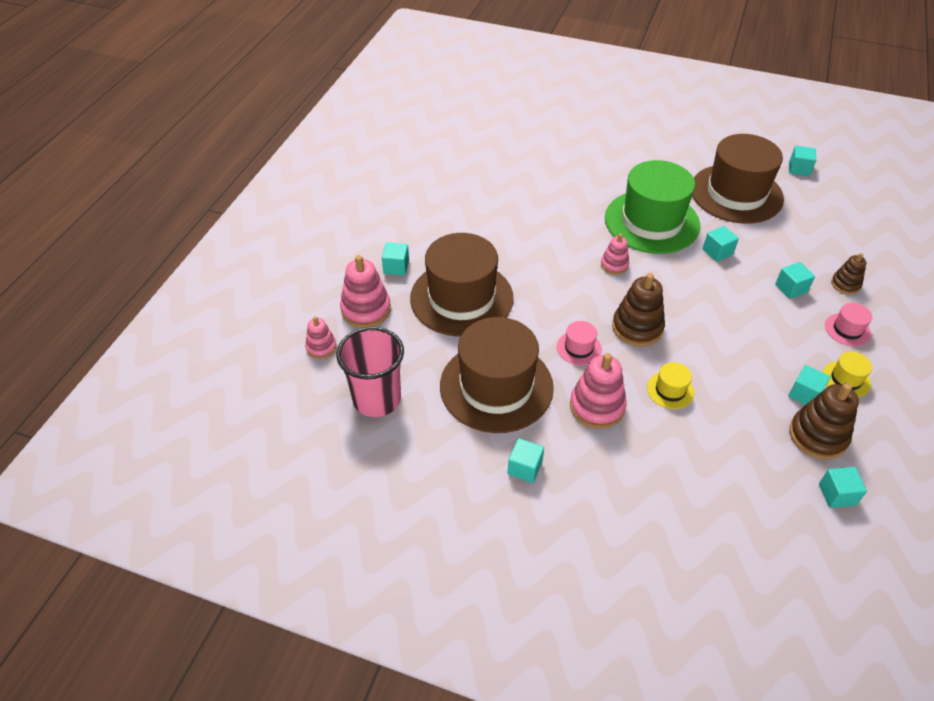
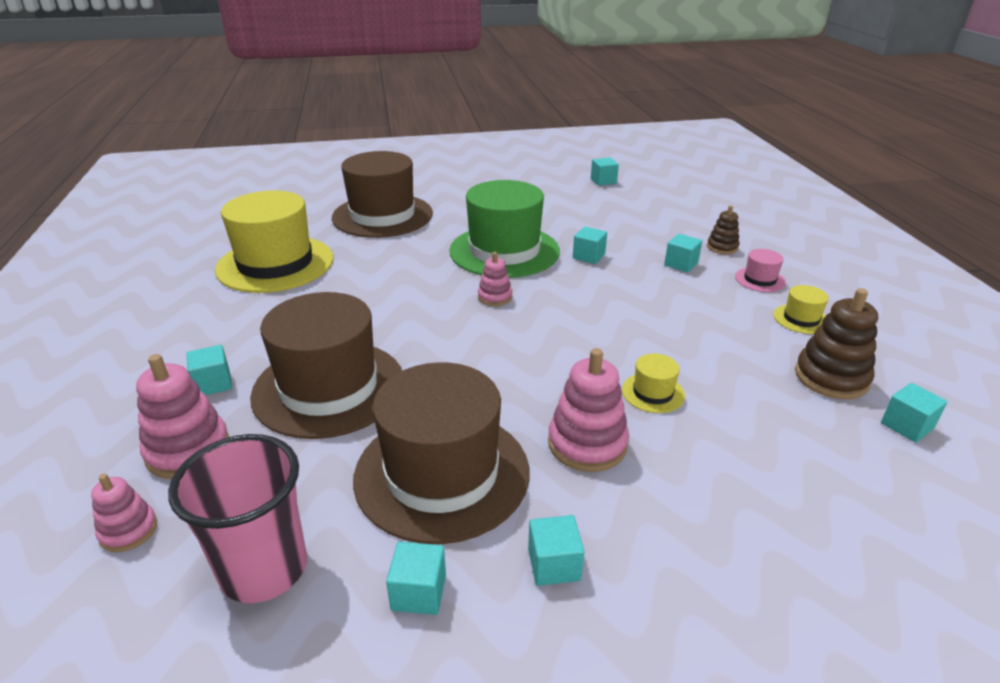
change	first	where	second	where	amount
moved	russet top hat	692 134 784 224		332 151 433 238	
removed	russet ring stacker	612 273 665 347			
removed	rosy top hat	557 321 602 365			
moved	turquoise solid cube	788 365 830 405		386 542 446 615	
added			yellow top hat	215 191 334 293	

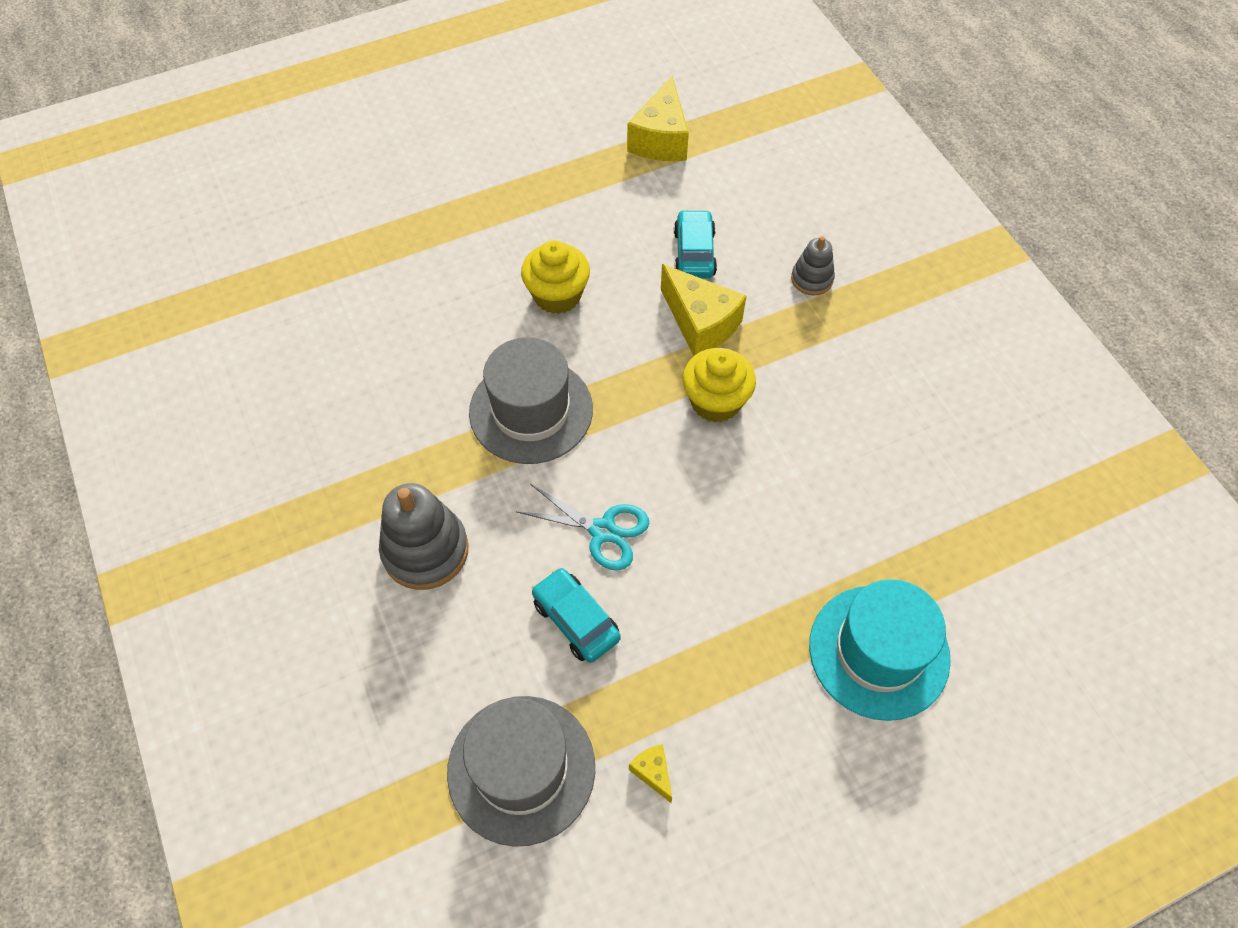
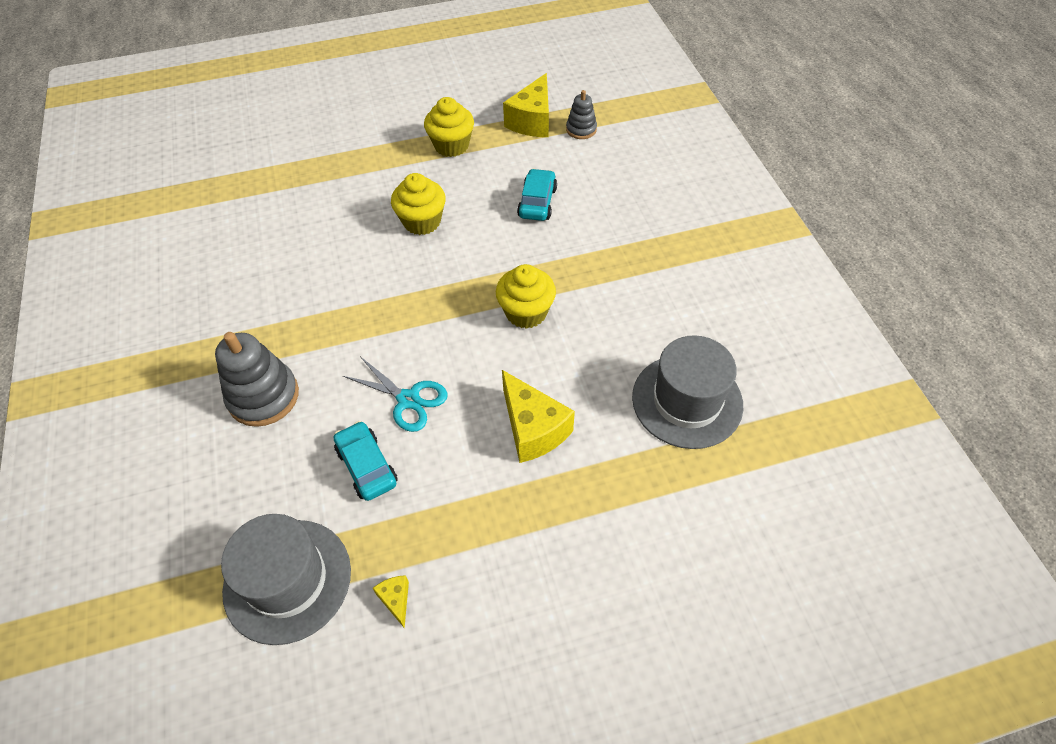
change	first	where	second	where	amount
moved	ash-grey ring stacker	791 236 835 295		566 90 597 139	
moved	yellow cheese	661 264 746 356		502 370 575 463	
moved	ash-grey top hat	469 337 593 464		632 335 743 449	
removed	turquoise top hat	809 579 951 721			
added			yellow muffin	424 97 474 157	

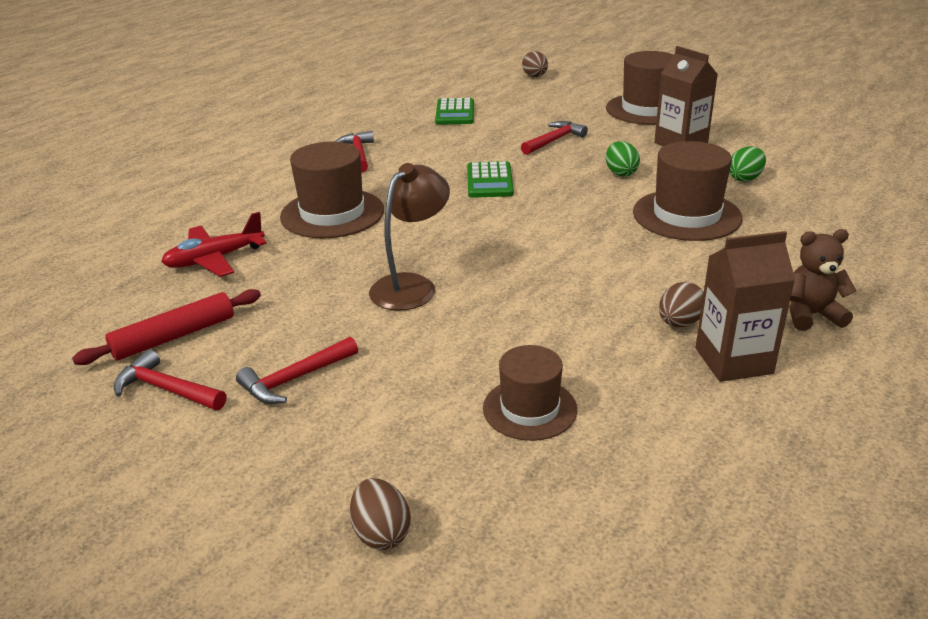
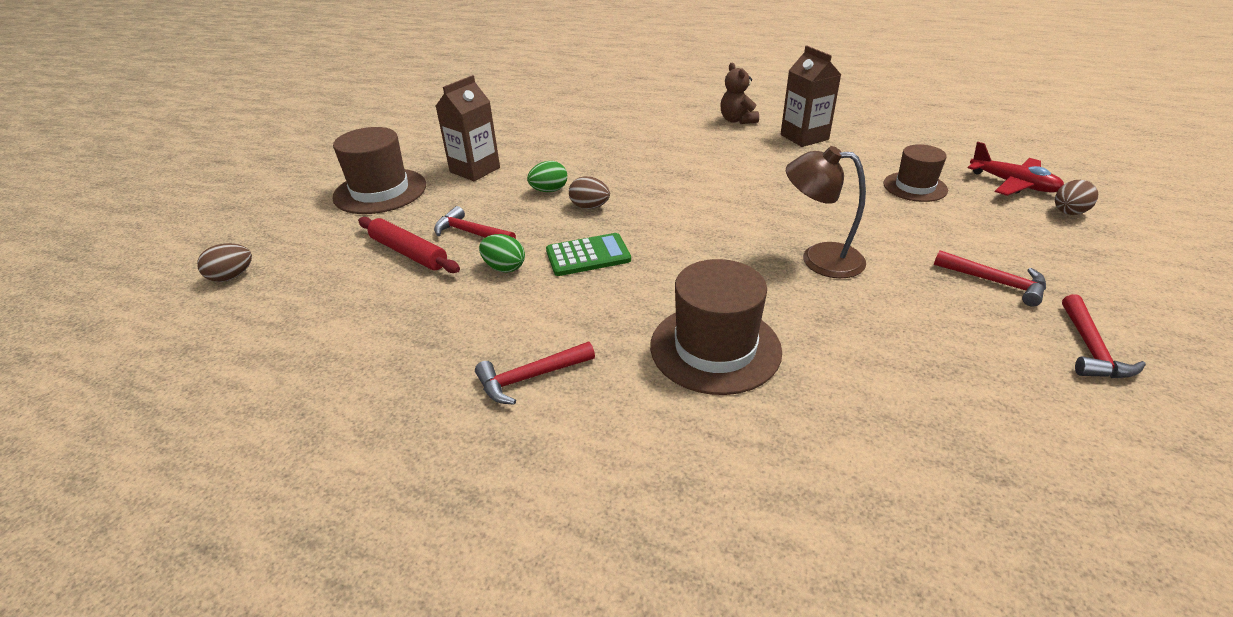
change	first	where	second	where	amount
removed	emerald calculator	435 98 474 125			
removed	russet top hat	633 141 742 241			
moved	emerald egg shape	729 146 766 182		479 234 525 273	
moved	red aeroplane	161 212 267 277		968 142 1064 196	
moved	russet egg shape	659 282 704 327		569 176 610 209	
moved	red dough roller	72 289 261 365		358 217 460 273	

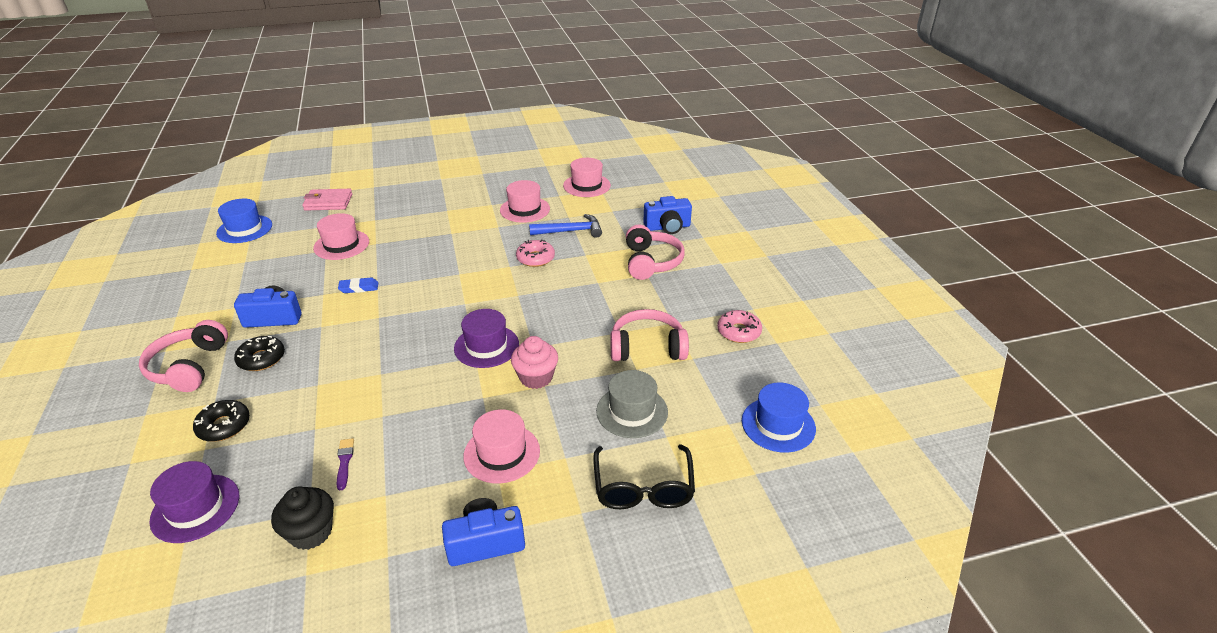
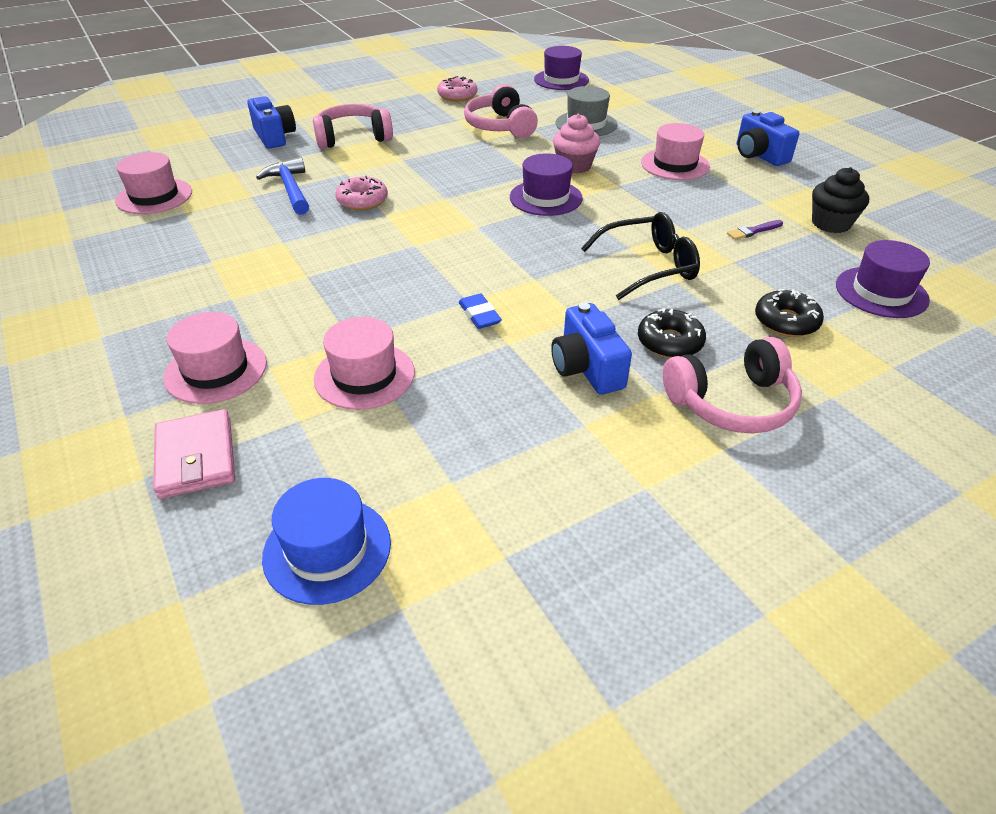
change	first	where	second	where	amount
moved	rosy top hat	500 180 550 223		163 312 267 404	
recoloured	blue top hat	742 383 816 453	violet top hat	534 46 589 90	
moved	ebony glasses	593 444 695 509		581 212 700 300	

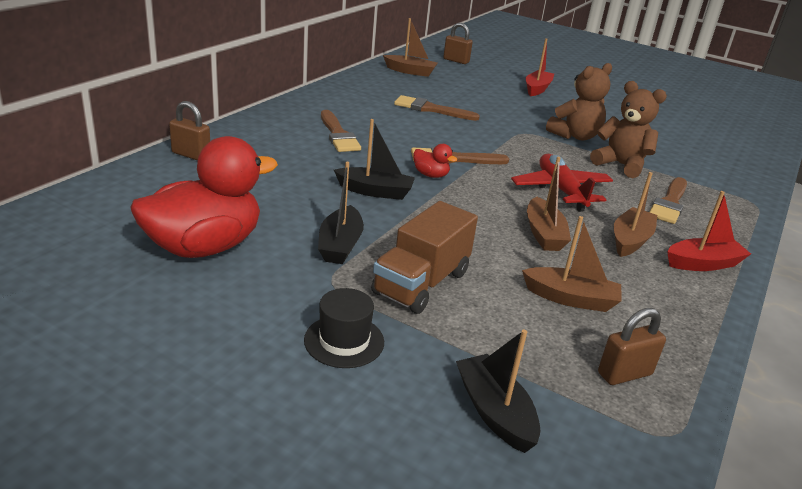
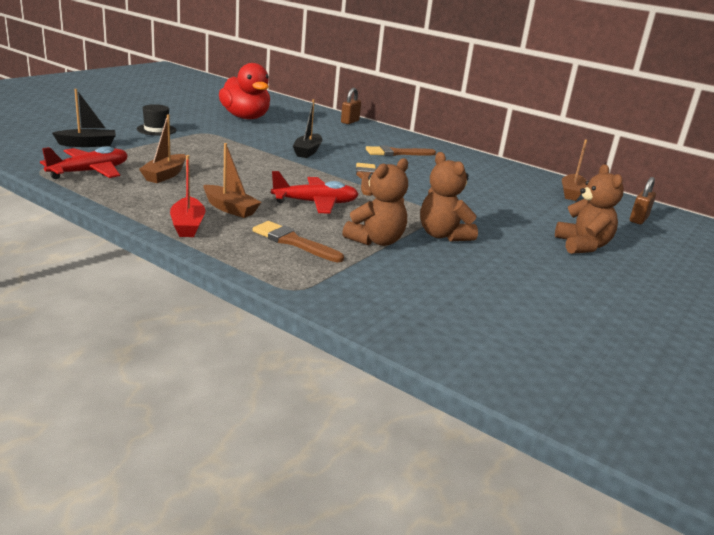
change	first	where	second	where	amount
replaced	red toy boat	526 38 554 96	russet stuffed bear	555 164 624 254	
removed	russet paint brush	394 95 480 121			
removed	red rubber duck	413 144 458 178			
removed	russet toy boat	527 157 571 251			
removed	ebony toy boat	318 162 364 264			
removed	russet lorry	371 201 478 314			
replaced	russet small lock	598 308 666 385	red aeroplane	40 146 128 179	

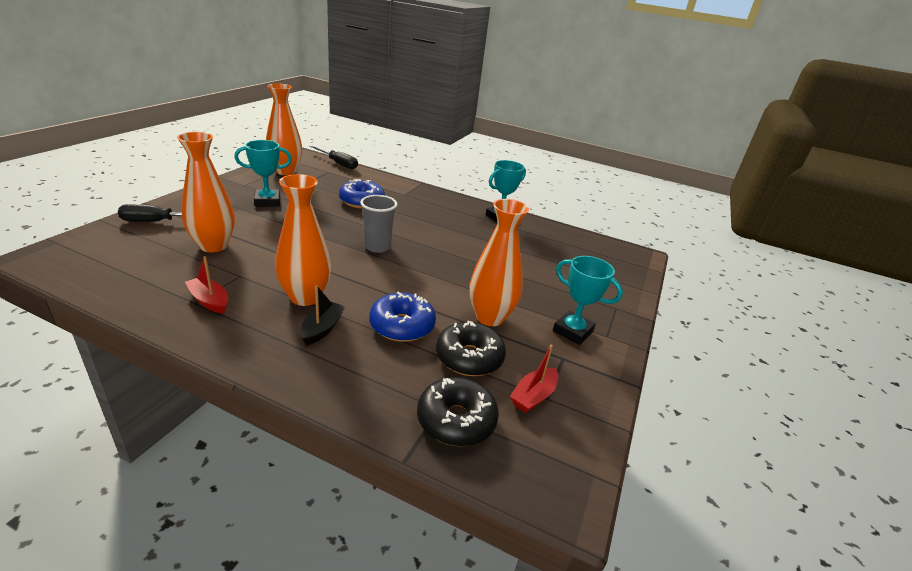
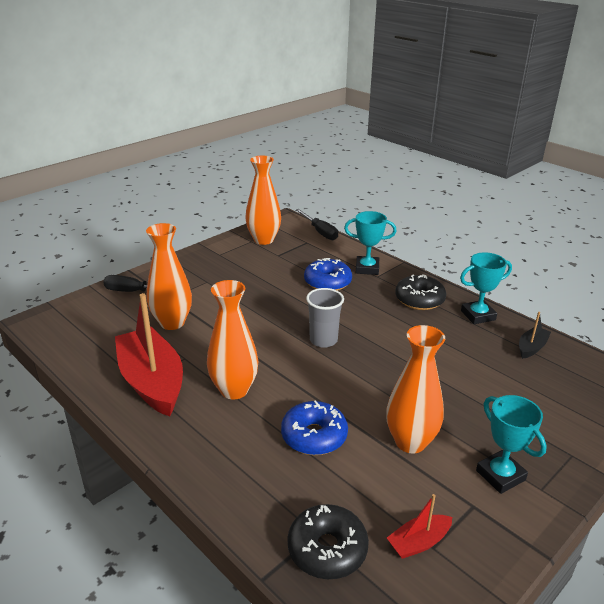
change	first	where	second	where	amount
moved	turquoise prize cup	234 140 292 206		344 211 397 275	
resized	red toy boat	185 256 228 314		115 293 183 416	x2.23
moved	ebony toy boat	300 285 345 345		519 312 551 359	
moved	ebony glazed donut	436 321 506 376		395 274 446 310	

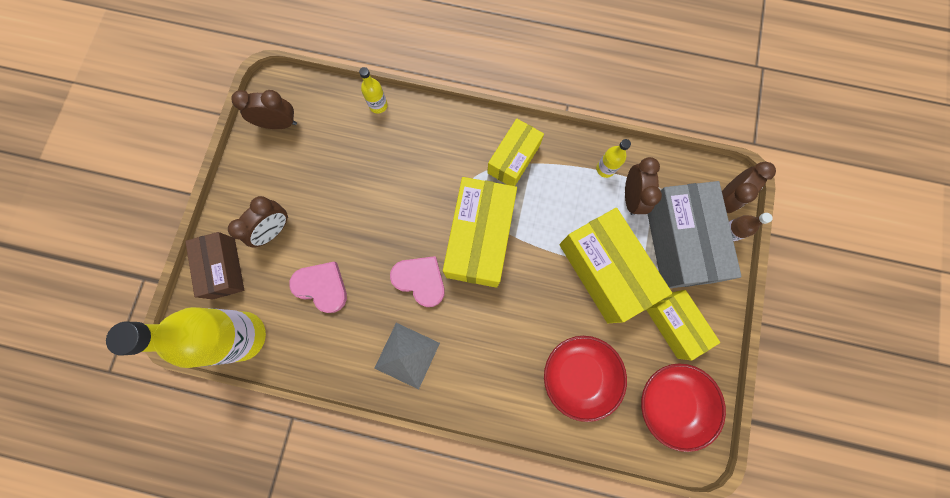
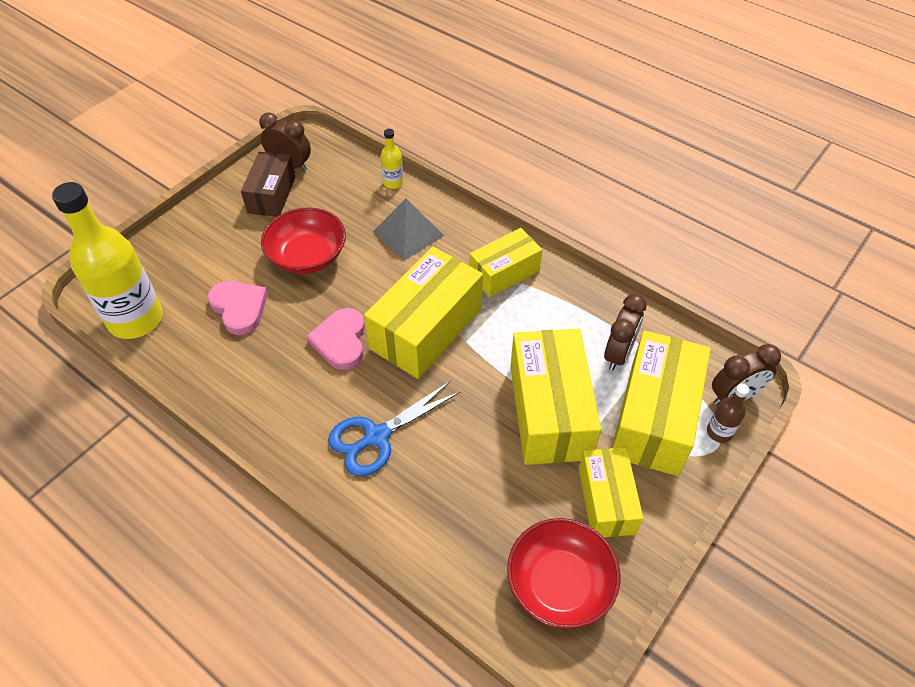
change	first	where	second	where	amount
removed	yellow flask	596 139 631 178			
recoloured	ash-grey package	648 181 742 288	yellow package	612 330 711 476	
removed	russet clock	228 196 288 248			
moved	russet package	185 232 244 299		241 152 295 217	
turned	rosy heart shape	390 256 445 307		307 308 365 370	150 degrees counterclockwise
moved	ash-grey pyramid shape	374 323 440 389		373 199 444 261	
moved	red bowl	544 336 627 422		261 207 346 274	
added			blue scissors	328 381 461 476	

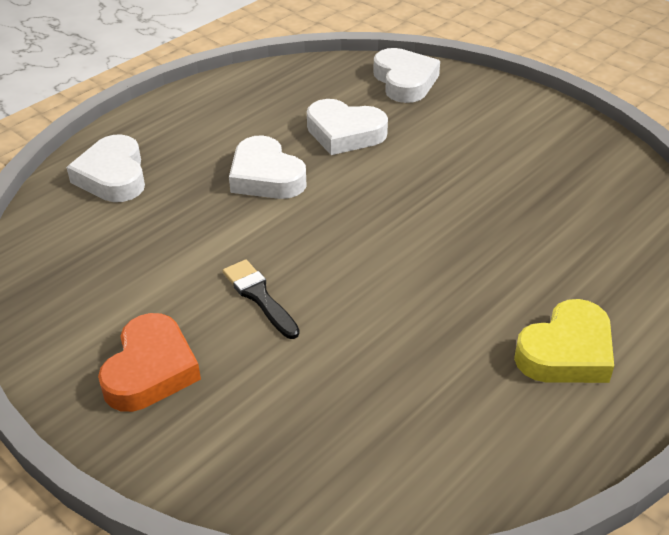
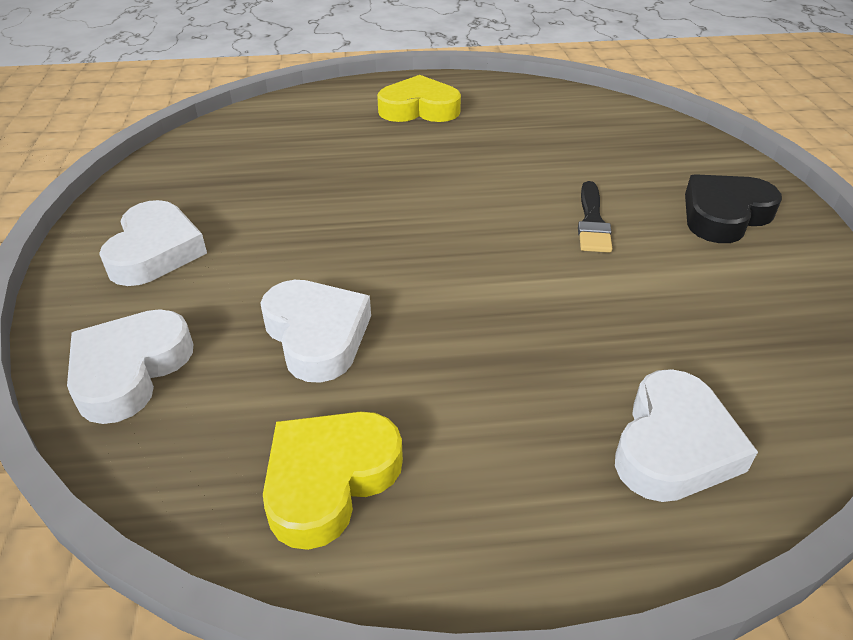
change	first	where	second	where	amount
moved	white heart shape	229 135 306 199		99 200 207 286	
recoloured	bright orange heart shape	98 313 201 412	ebony heart shape	685 174 782 243	
added			yellow heart shape	263 412 403 550	

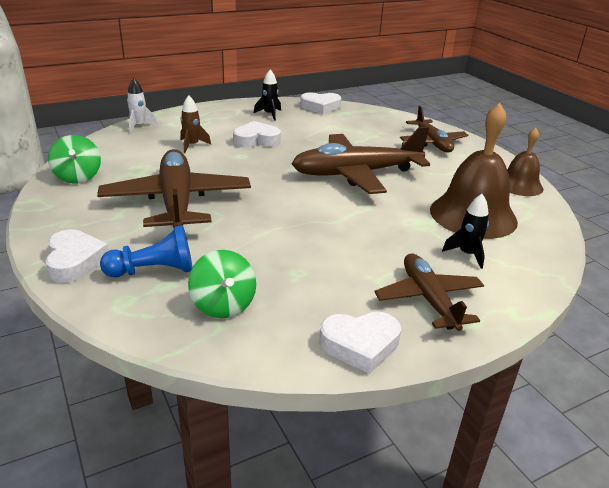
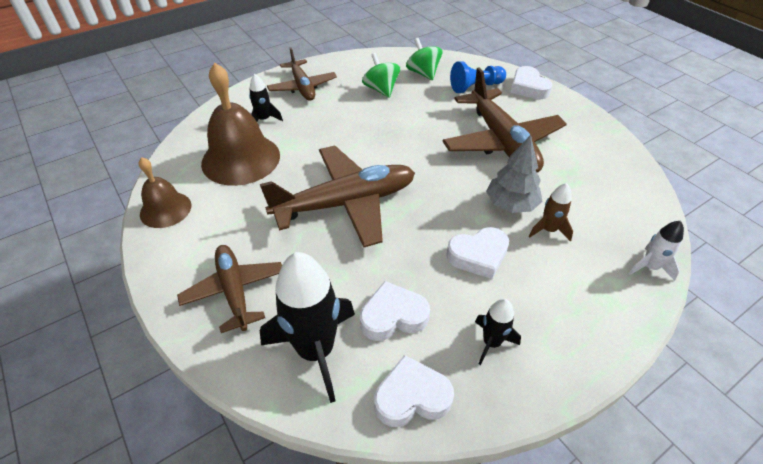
change	first	where	second	where	amount
moved	emerald toy top	48 135 101 183		362 53 400 98	
moved	white heart shape	319 312 401 374		360 281 430 341	
added			ash-grey toy tree	486 135 543 213	
added			ebony toy rocket	260 252 355 403	

